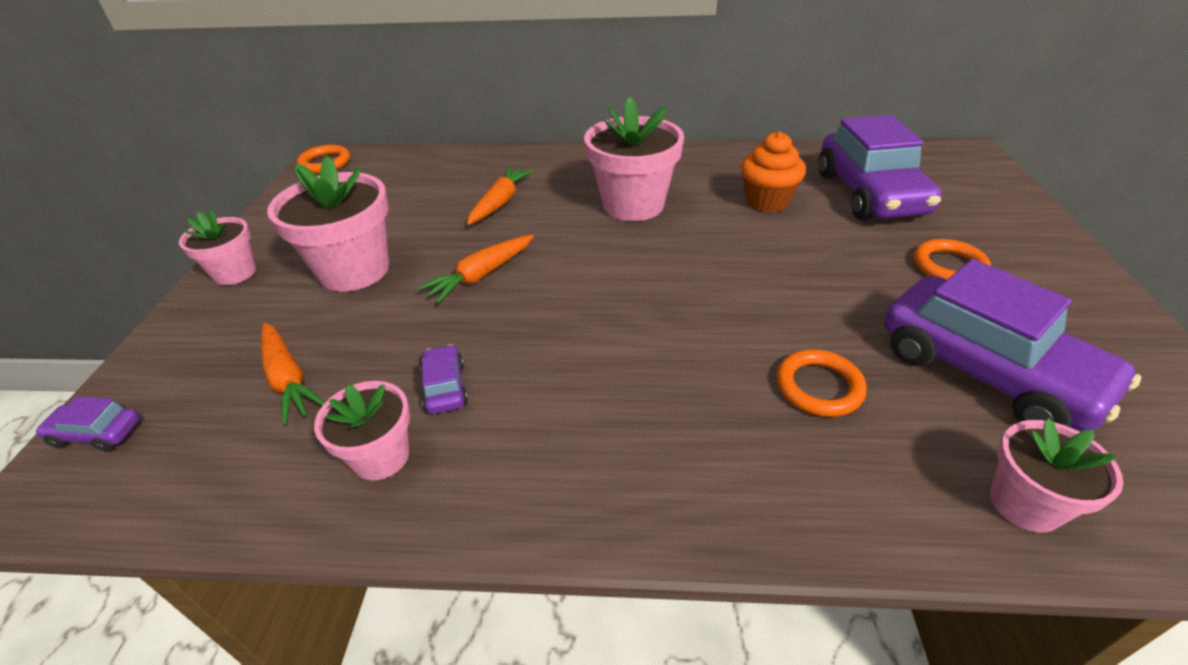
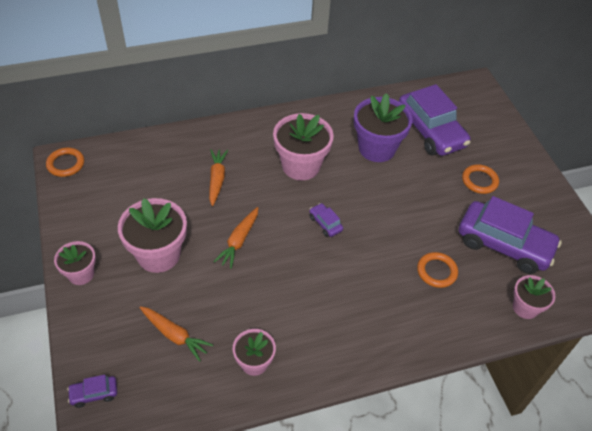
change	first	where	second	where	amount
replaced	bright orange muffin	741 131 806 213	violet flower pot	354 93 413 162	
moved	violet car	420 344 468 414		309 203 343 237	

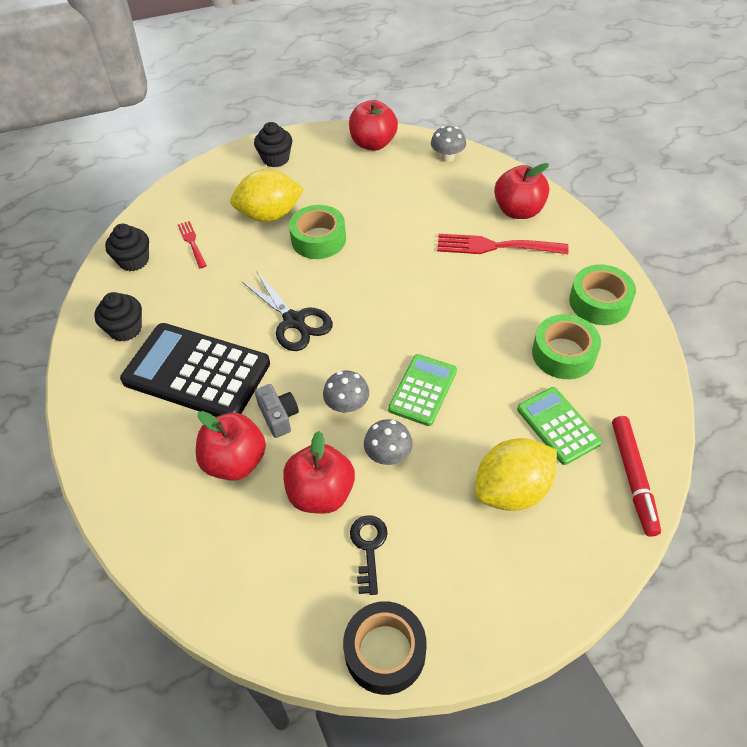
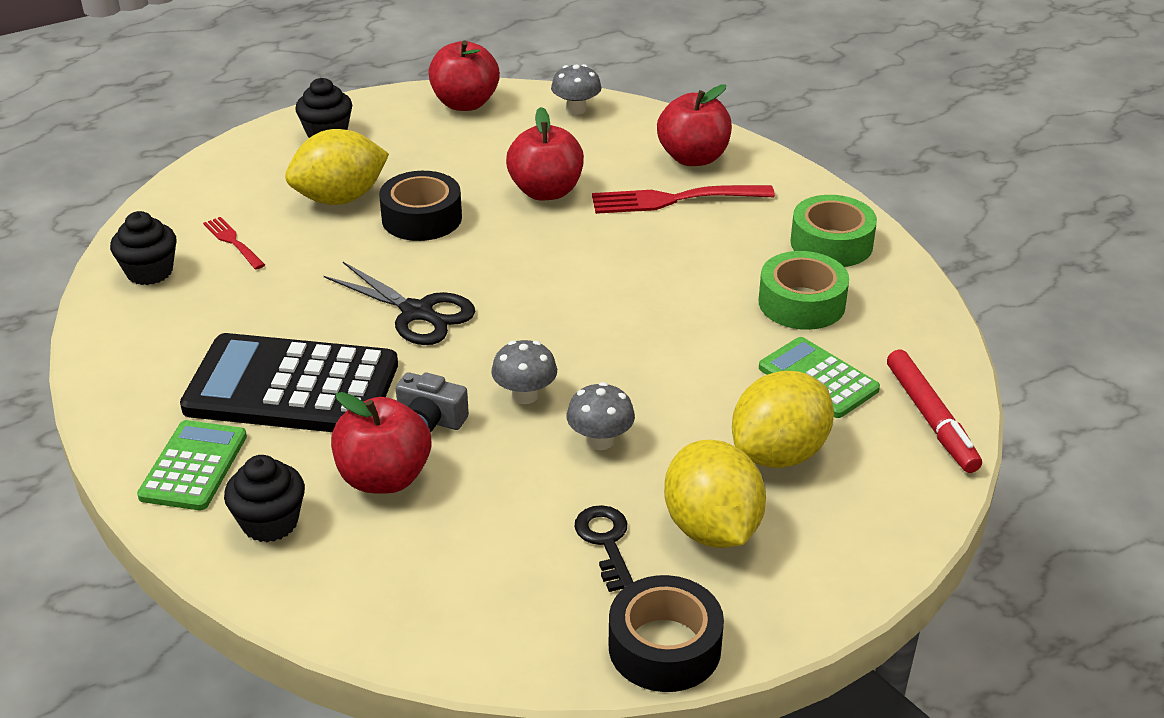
change	first	where	second	where	amount
recoloured	emerald tape	289 205 346 259	ebony tape	379 171 462 241	
moved	ebony muffin	94 292 142 341		224 455 305 542	
moved	emerald calculator	388 354 457 426		137 420 247 510	
turned	ash-grey camera	255 384 299 438		396 372 469 432	150 degrees clockwise
moved	red toy apple	283 431 355 514		506 107 584 200	
added			yellow lemon	664 439 766 548	

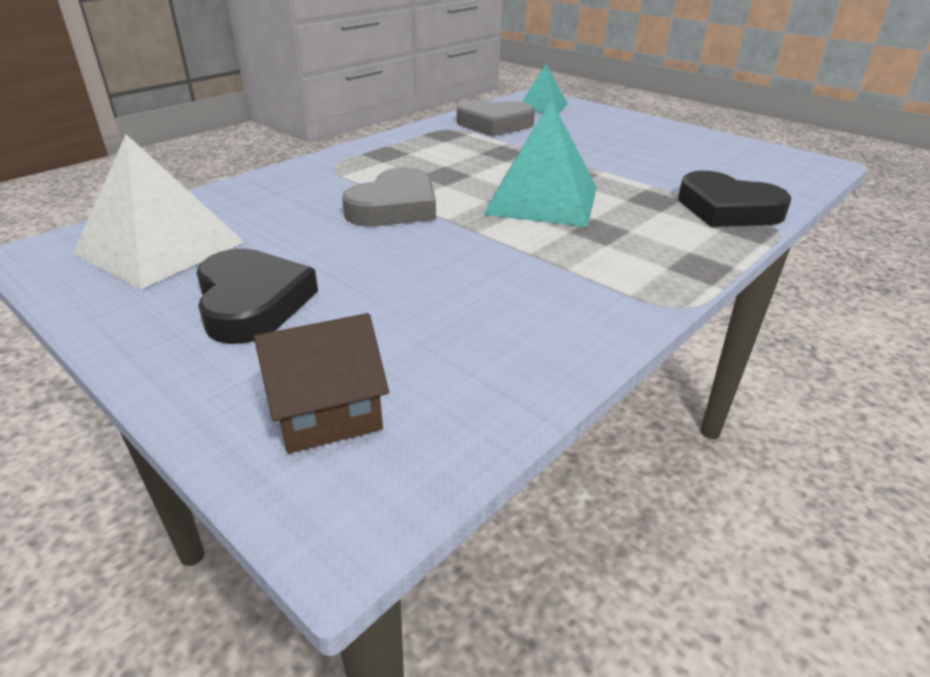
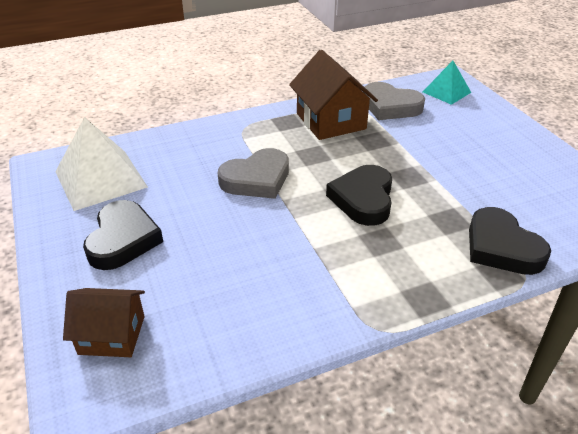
change	first	where	second	where	amount
replaced	turquoise pyramid shape	484 100 597 227	ebony heart shape	326 165 392 226	
added			russet toy house	289 50 378 140	

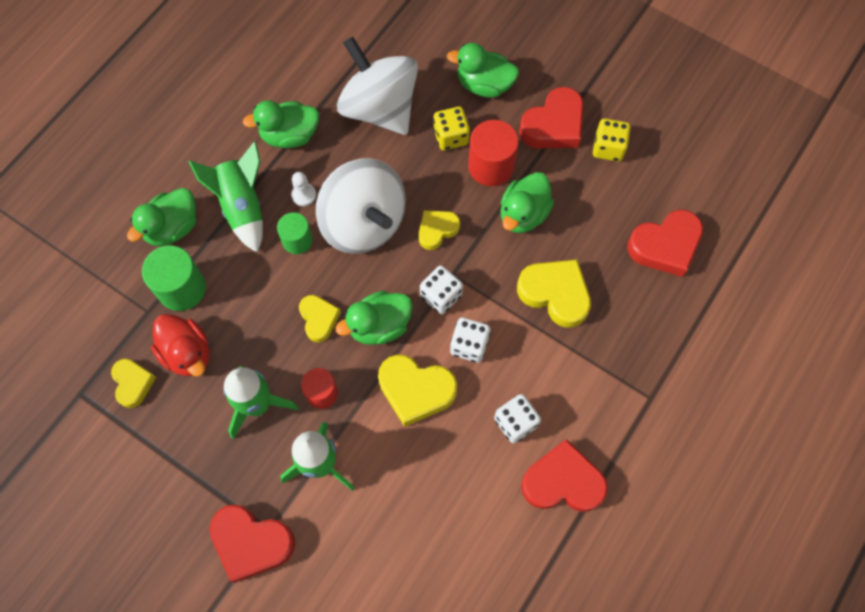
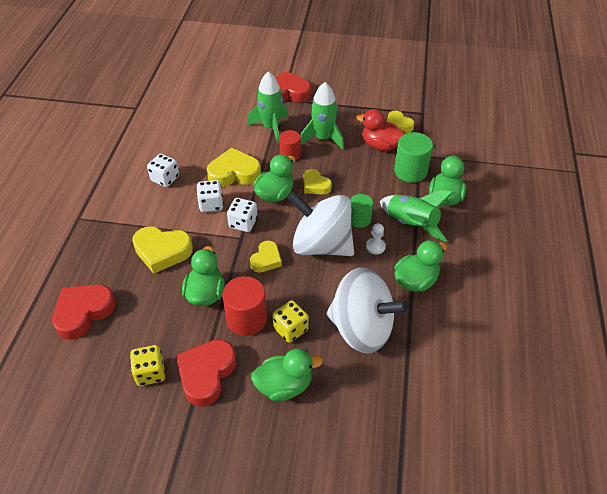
change	first	where	second	where	amount
removed	red heart shape	521 439 608 512			

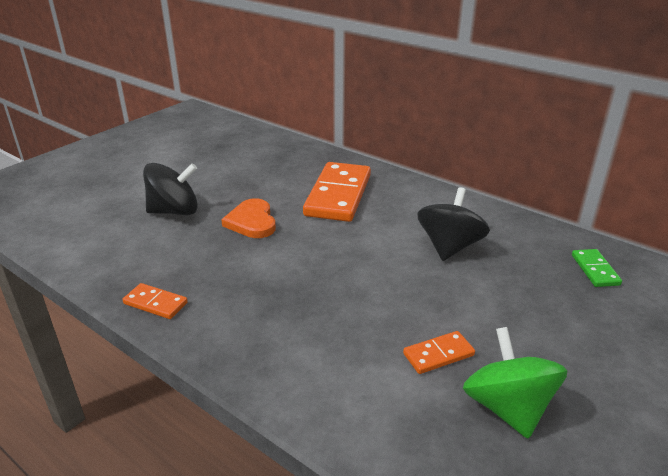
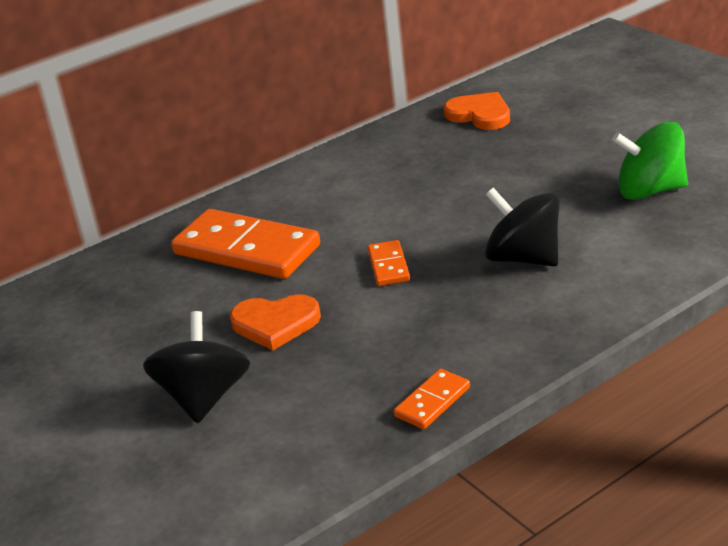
change	first	where	second	where	amount
moved	ebony toy top	417 187 490 261		485 188 560 266	
replaced	emerald domino tile	572 249 622 287	bright orange heart shape	444 92 510 130	
moved	bright orange domino tile	403 331 475 374		367 240 410 286	

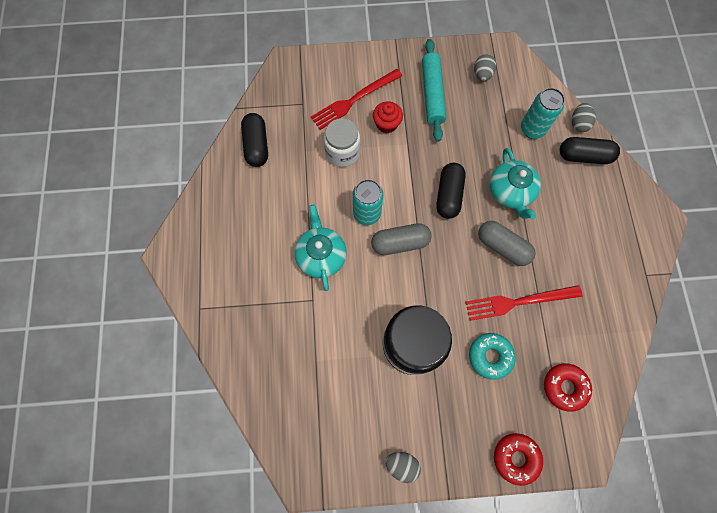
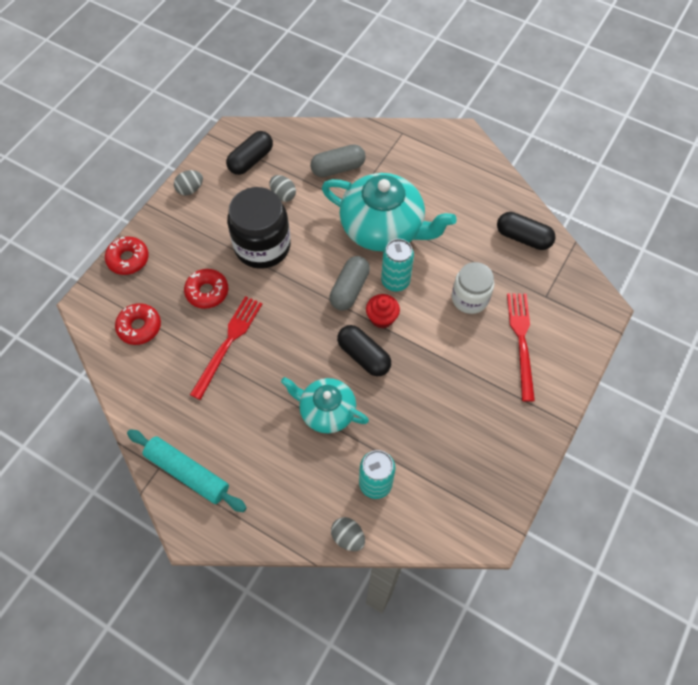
change	first	where	second	where	amount
moved	turquoise dough roller	422 39 446 142		127 429 247 512	
moved	ash-grey egg shape	474 54 496 81		269 175 296 202	
moved	red muffin	373 101 403 133		366 294 400 328	
moved	ebony pill shape	560 137 620 164		226 131 273 175	
resized	turquoise teapot	295 205 347 291		322 173 457 251	x1.68
moved	ash-grey pill shape	478 221 536 266		310 144 366 177	
recoloured	turquoise glazed donut	469 333 516 380	red glazed donut	184 269 228 309	

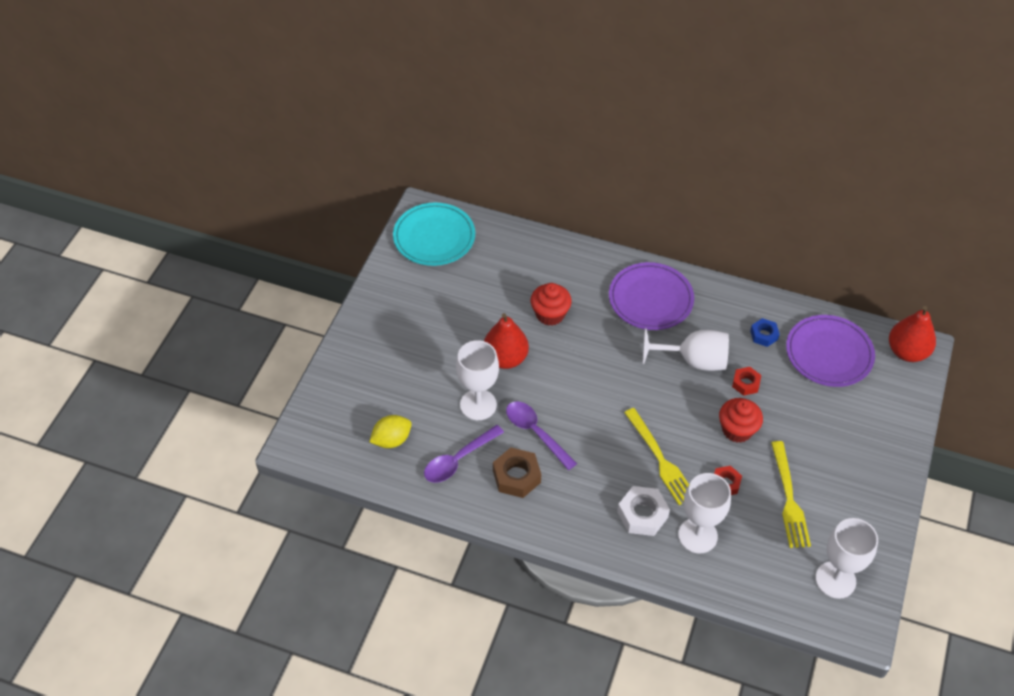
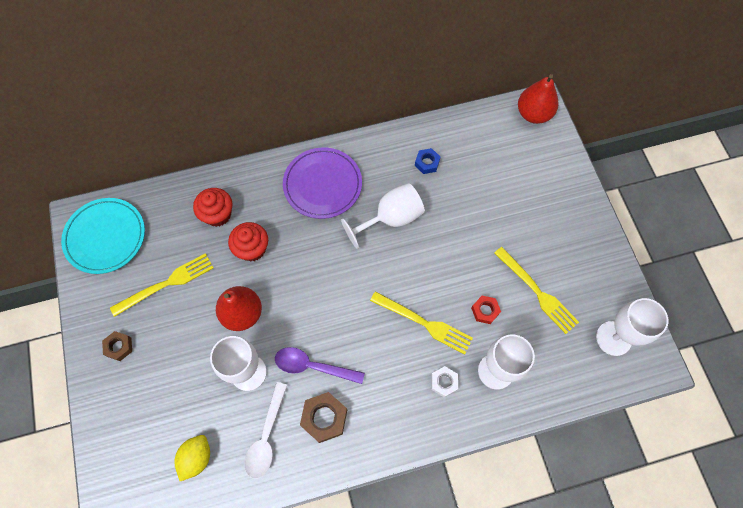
change	first	where	second	where	amount
removed	violet dinner plate	786 315 875 387			
removed	red hexagon nut	732 367 761 396			
moved	red muffin	719 398 763 443		193 188 232 227	
recoloured	violet teaspoon	424 425 504 483	white teaspoon	244 382 287 479	
resized	white hexagon nut	617 486 670 536		431 366 458 398	x0.62
added			yellow dinner fork	110 253 214 317	
added			russet hexagon nut	102 331 132 361	

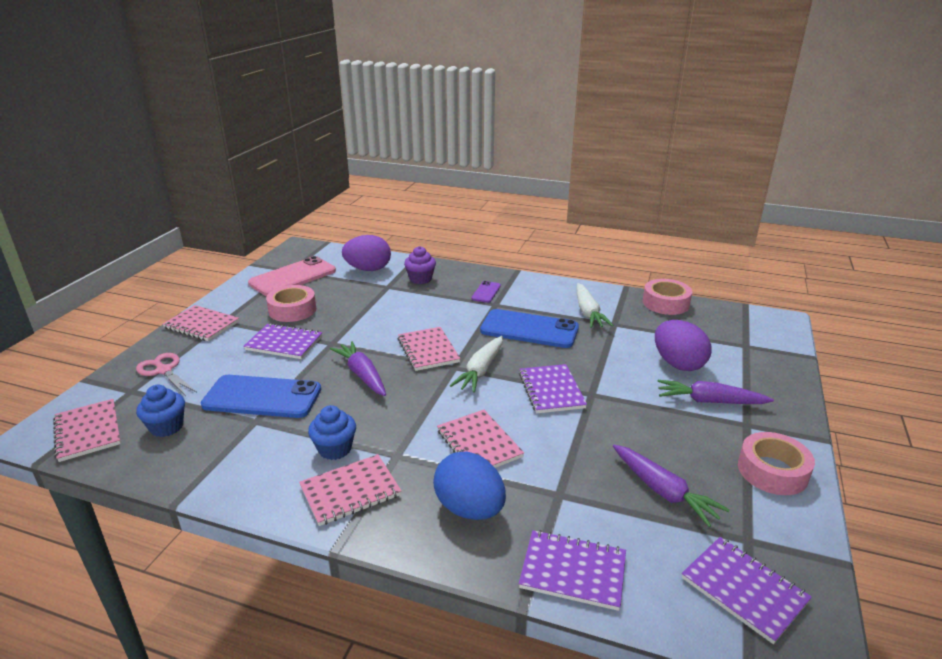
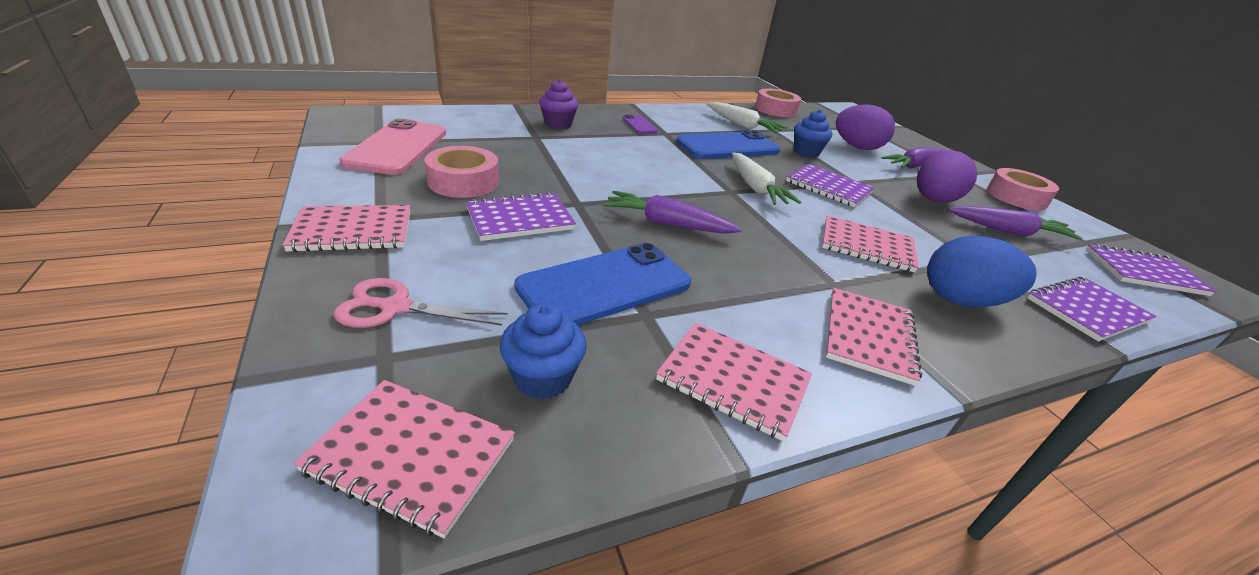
change	first	where	second	where	amount
moved	violet egg shape	342 235 391 271		917 150 977 203	
moved	rosy notebook	398 327 460 371		656 323 812 441	
moved	blue muffin	308 405 356 460		794 110 832 157	

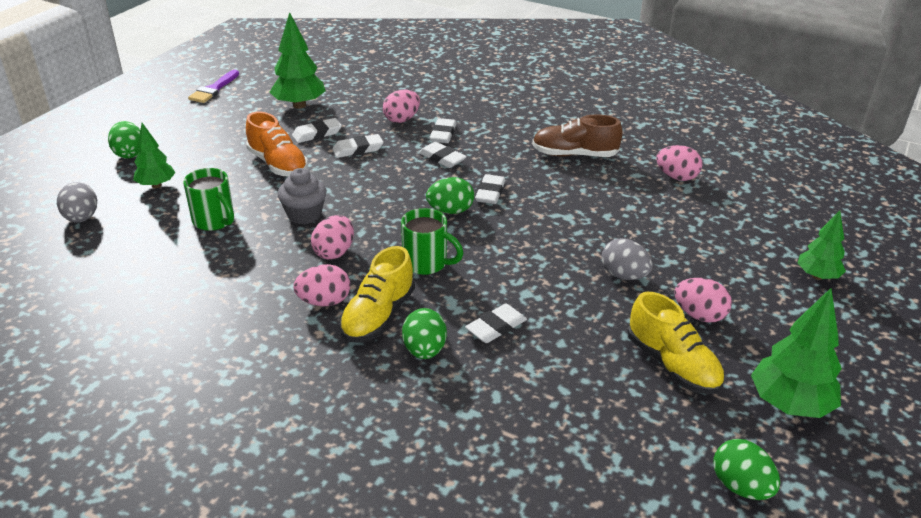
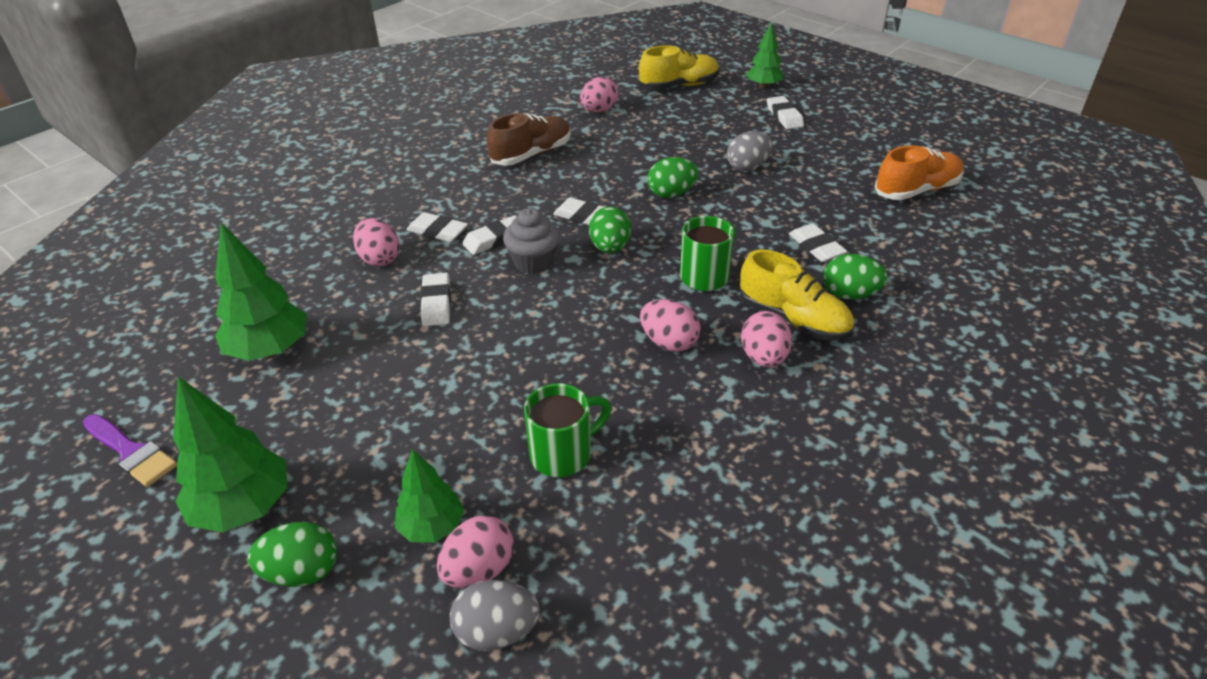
change	first	where	second	where	amount
moved	bright orange lace-up shoe	246 112 308 177		875 145 964 200	
turned	russet lace-up shoe	532 114 623 157		487 113 571 166	150 degrees counterclockwise
moved	white gum eraser	292 118 342 143		767 96 804 129	
moved	ash-grey muffin	278 168 326 224		503 208 560 274	
moved	rosy egg shape	674 278 732 323		437 515 514 588	
moved	emerald toy tree	751 288 842 418		173 377 288 532	
moved	yellow lace-up shoe	628 292 724 394		639 45 719 89	
moved	emerald egg shape	714 439 780 500		647 157 698 198	

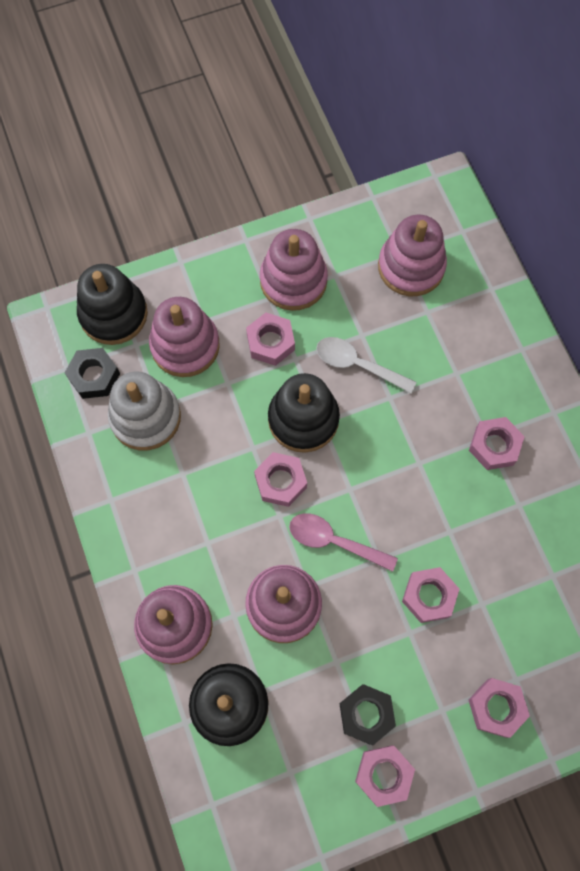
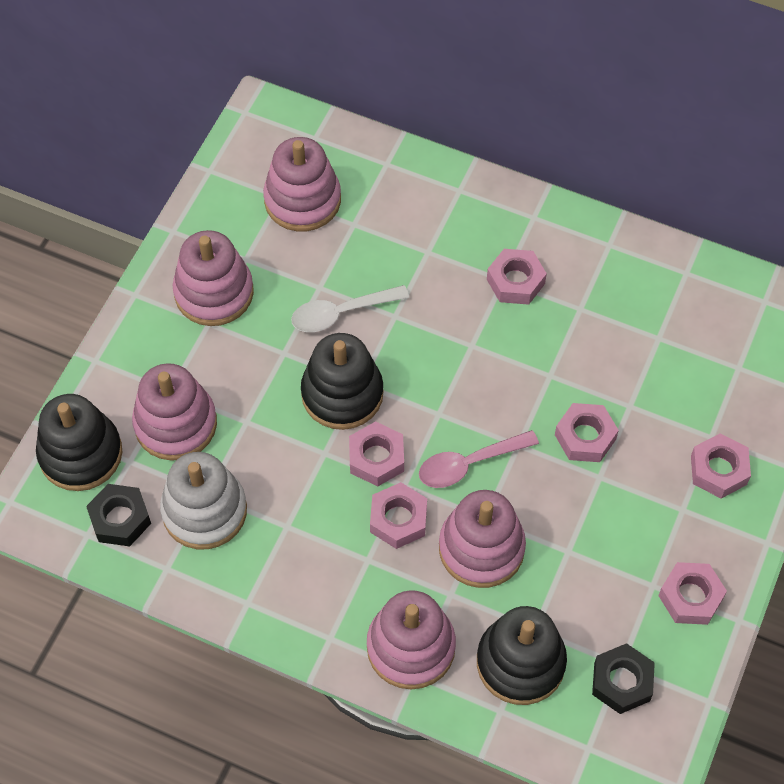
change	first	where	second	where	amount
moved	rosy hexagon nut	246 313 295 366		370 482 427 549	
moved	ebony hexagon nut	339 684 396 745		592 643 655 714	

